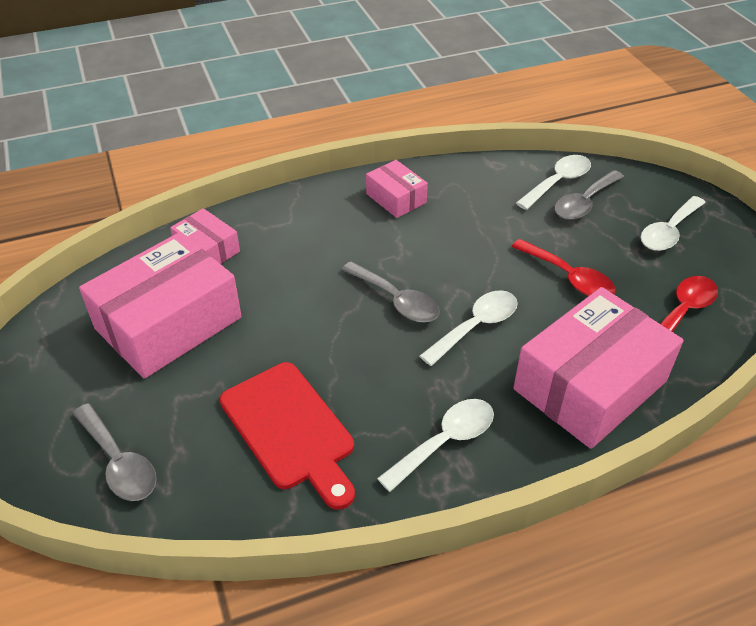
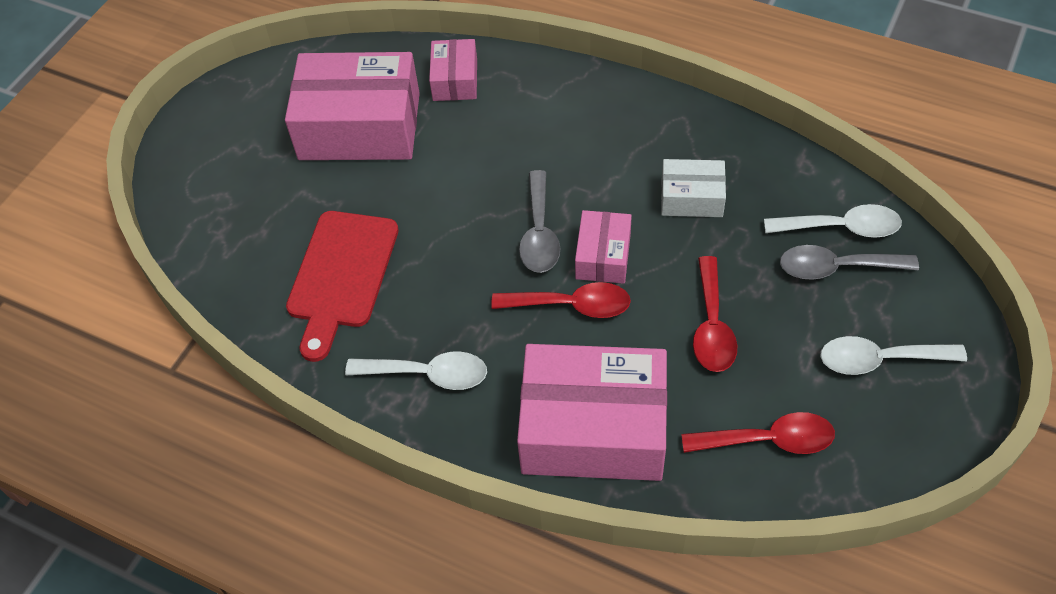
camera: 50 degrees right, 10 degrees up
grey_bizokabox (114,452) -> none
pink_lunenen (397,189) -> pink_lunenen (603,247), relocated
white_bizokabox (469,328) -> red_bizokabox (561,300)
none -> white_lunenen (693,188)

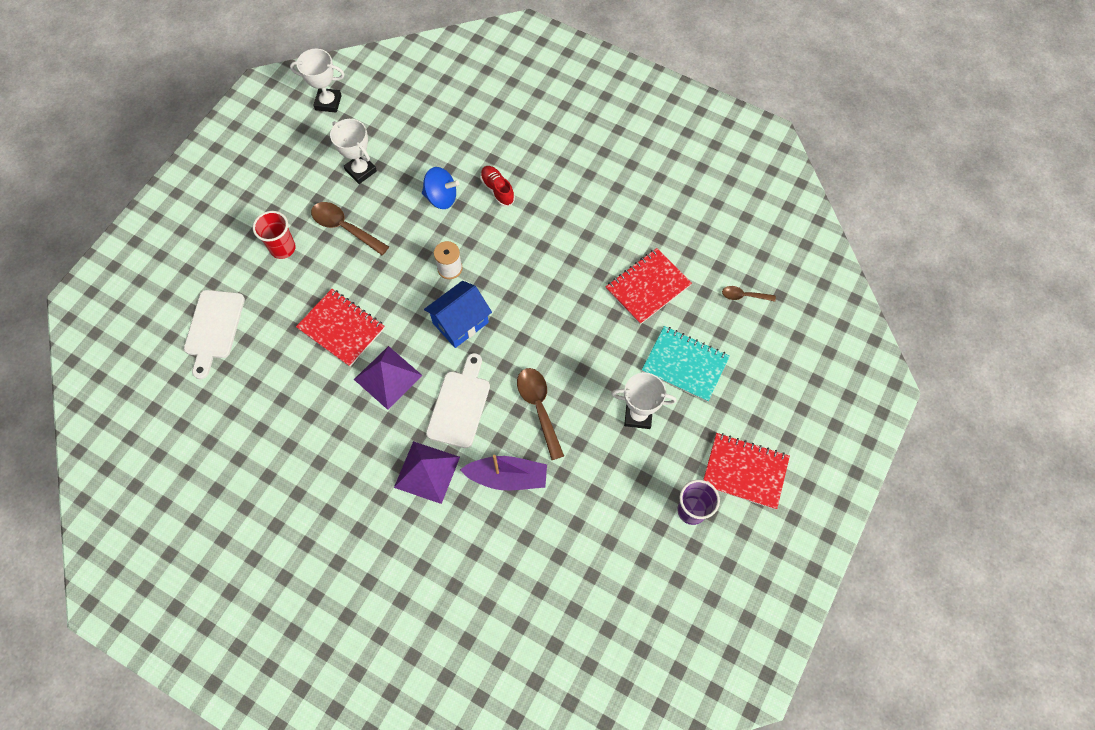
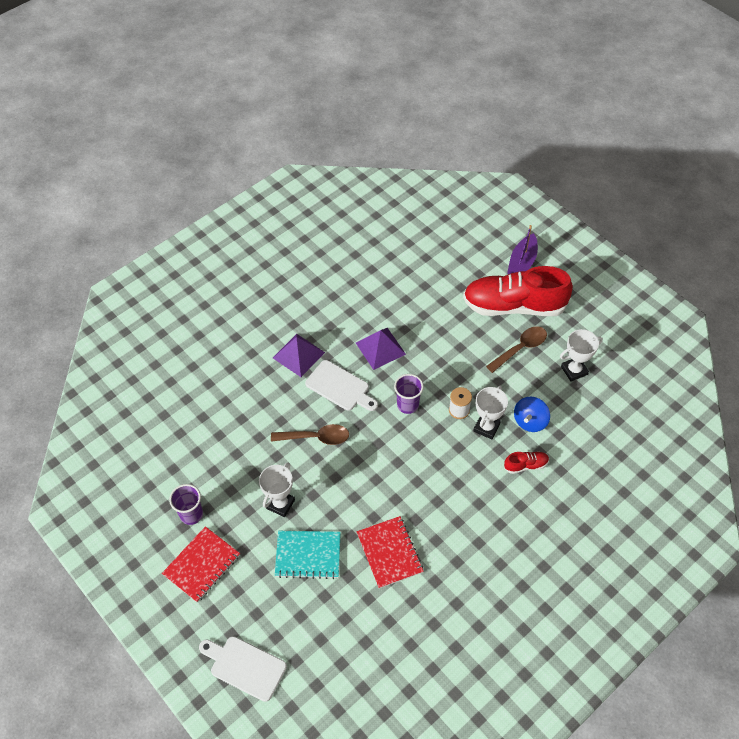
camera: 110 degrees right, 10 degrees down
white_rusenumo (214,334) -> white_rusenumo (243,669), relocated
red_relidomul (274,235) -> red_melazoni (518,291)
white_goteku (317,81) -> white_goteku (490,412), relocated
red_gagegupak (340,328) -> none
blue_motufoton (458,314) -> purple_relidomul (409,394)
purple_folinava (503,472) -> purple_folinava (522,249), relocated
turquoise_gagegupak (686,364) -> turquoise_gagegupak (308,555), 45 degrees clockwise
brown_bizokabox (749,294) -> none

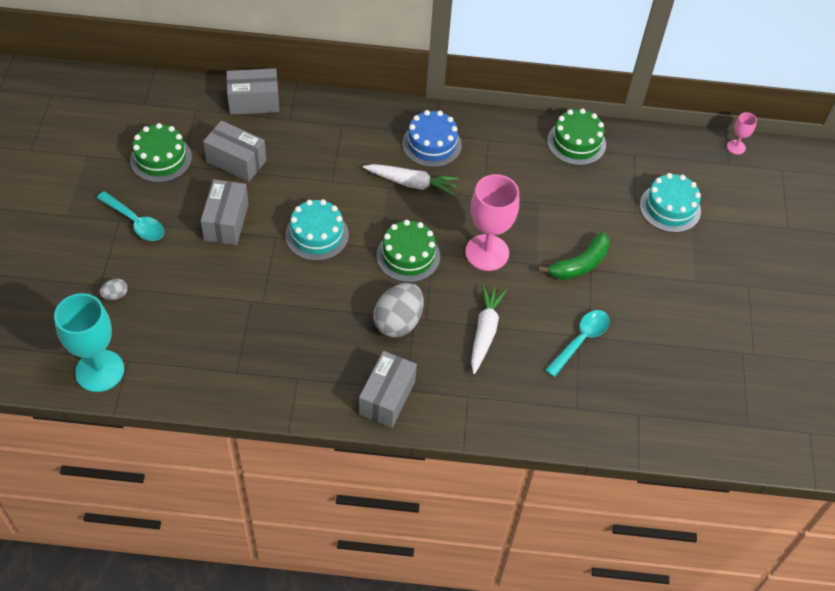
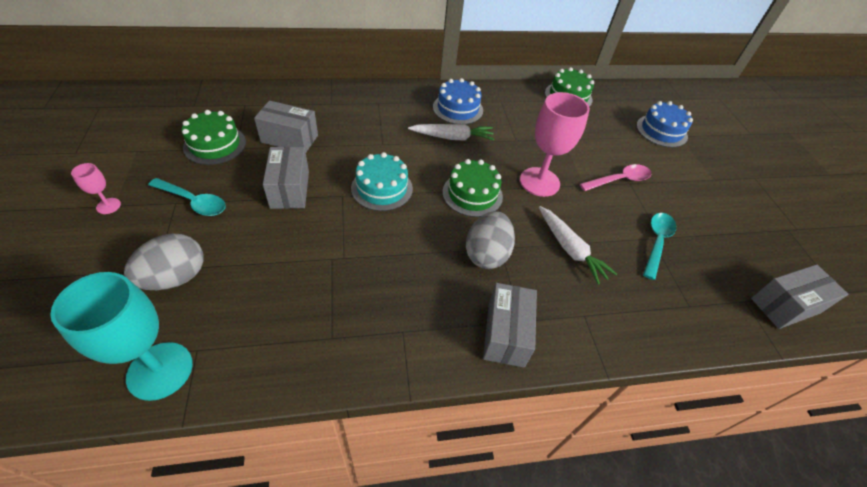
camera: 15 degrees left, 5 degrees down
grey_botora (113,289) -> grey_botora (164,261), x2.16
grey_lunenen (252,91) -> grey_lunenen (800,296), relocated
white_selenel (489,329) -> white_selenel (578,245), 150 degrees clockwise
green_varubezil (574,256) -> pink_bizokabox (615,177)
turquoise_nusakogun (670,203) -> blue_nusakogun (664,124)
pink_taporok (742,133) -> pink_taporok (96,188), relocated

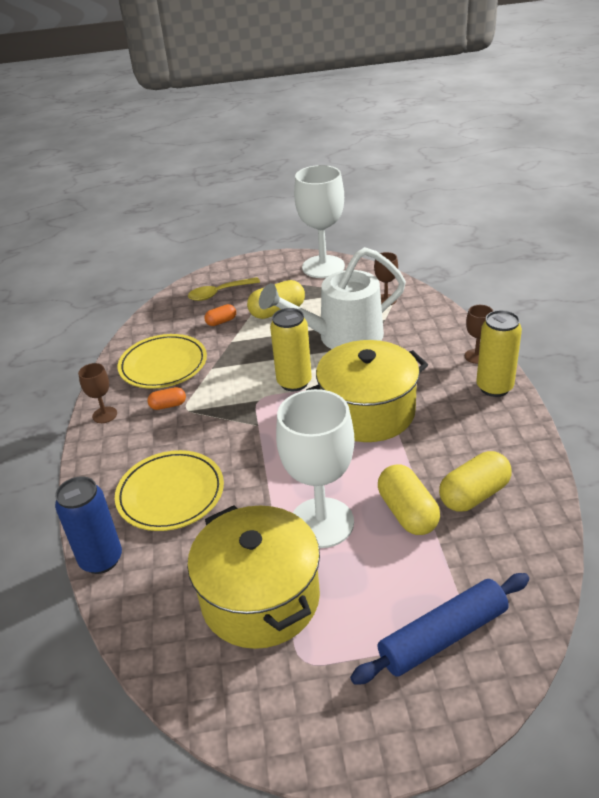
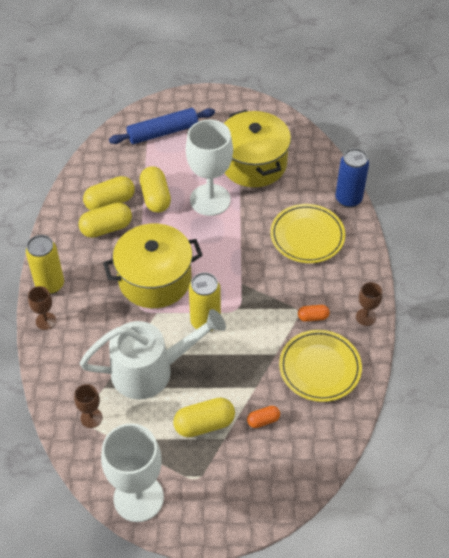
camera: 175 degrees left, 15 degrees up
yellow_bizokabox (224,289) -> none
none -> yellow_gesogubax (105,220)

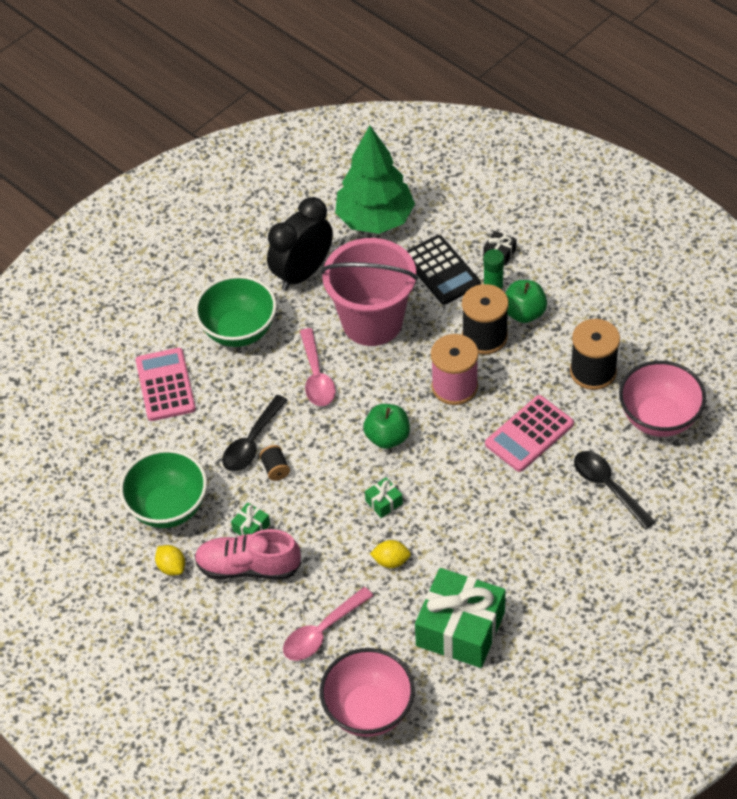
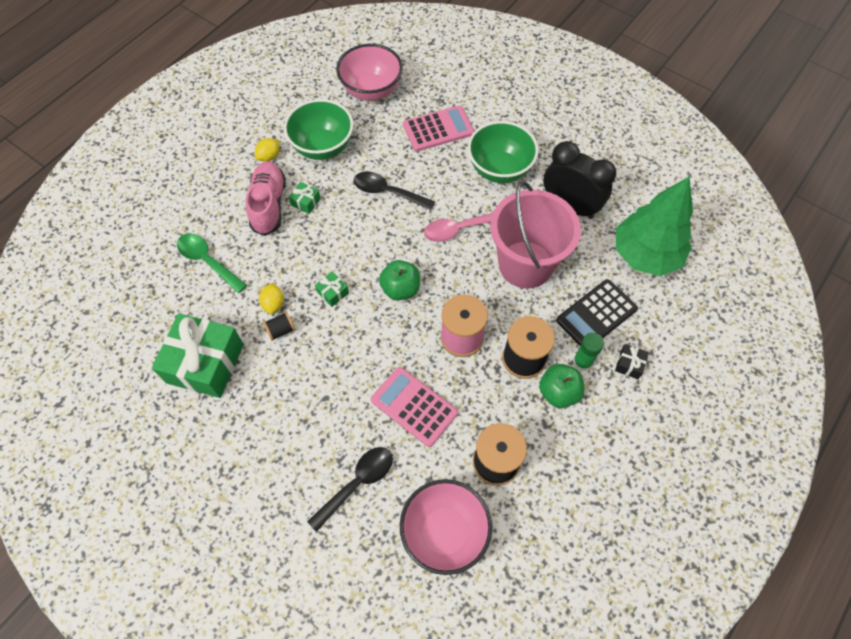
camera: 80 degrees right, 10 degrees up
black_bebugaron (274,463) -> black_bebugaron (279,326), relocated
pink_bizokabox (328,624) -> green_bizokabox (212,263)
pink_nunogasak (367,692) -> pink_nunogasak (369,72), relocated

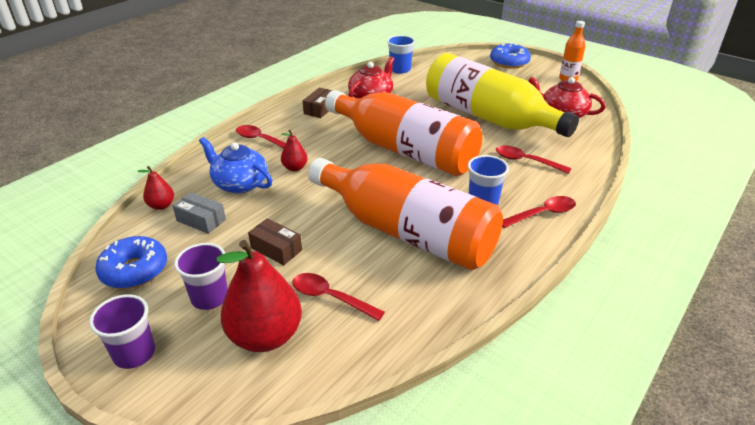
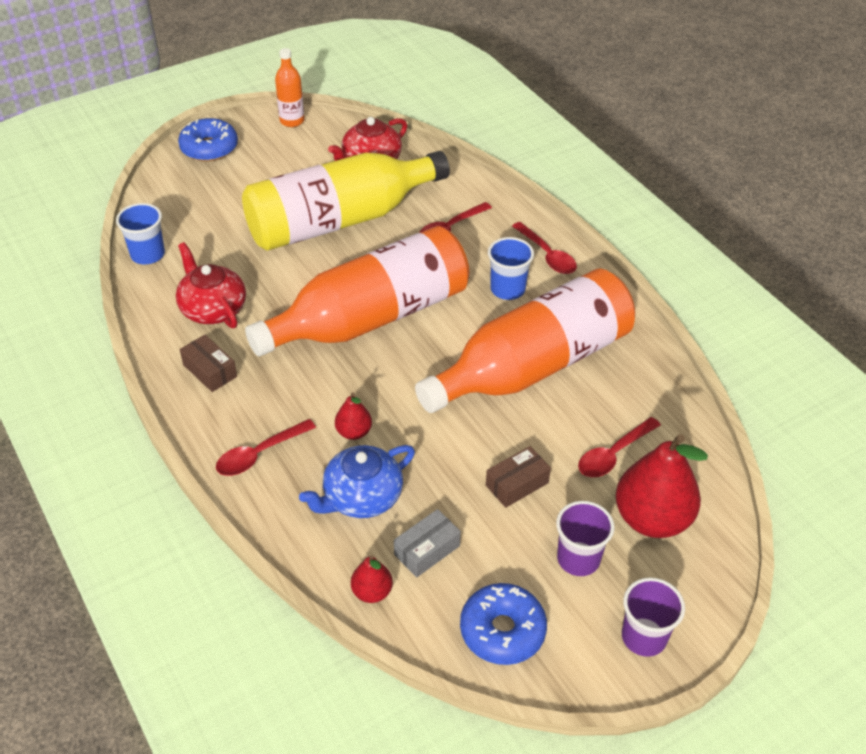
camera: 70 degrees left, 10 degrees up
red_bizokabox (539,212) -> red_bizokabox (544,248), 150 degrees clockwise

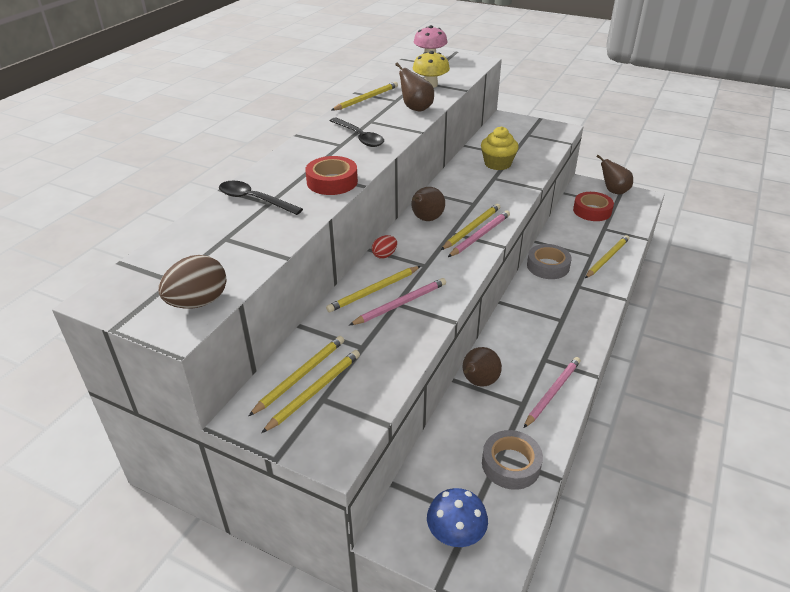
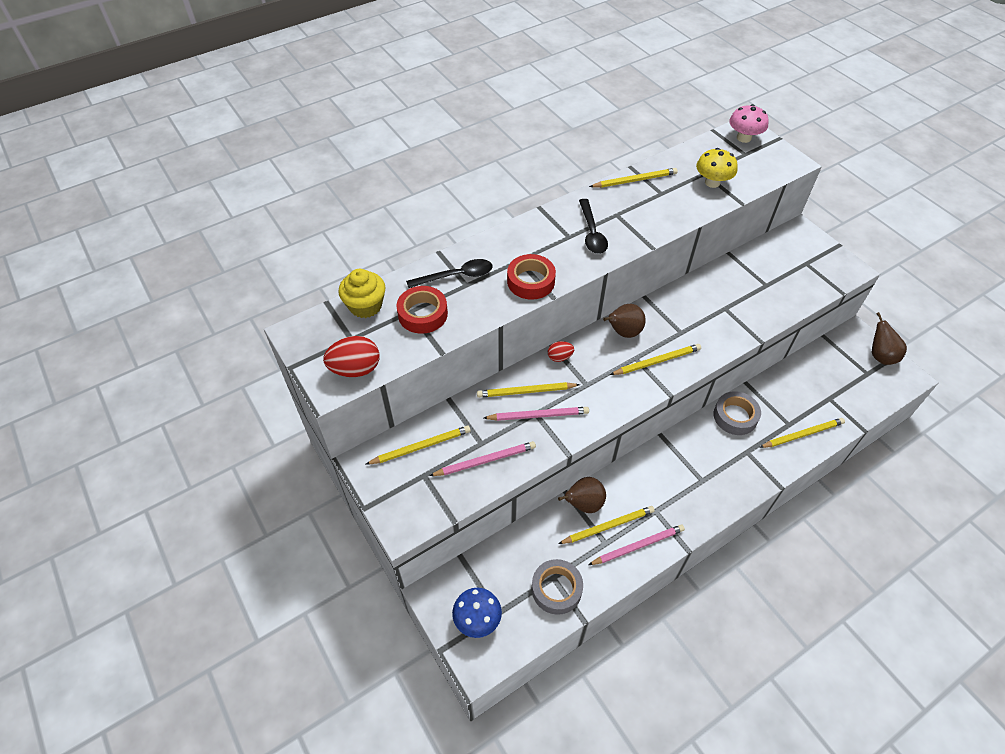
camera: 30 degrees right, 15 degrees up
brown_botora (192,282) -> red_botora (351,356)
black_bizokabox (261,198) -> black_bizokabox (449,273), 105 degrees clockwise
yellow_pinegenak (310,391) -> yellow_pinegenak (606,525), relocated
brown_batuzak (414,87) -> none
pink_pinegenak (479,233) -> pink_pinegenak (482,458), relocated
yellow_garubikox (500,148) -> yellow_garubikox (361,293), relocated
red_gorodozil (593,206) -> red_gorodozil (422,310), relocated

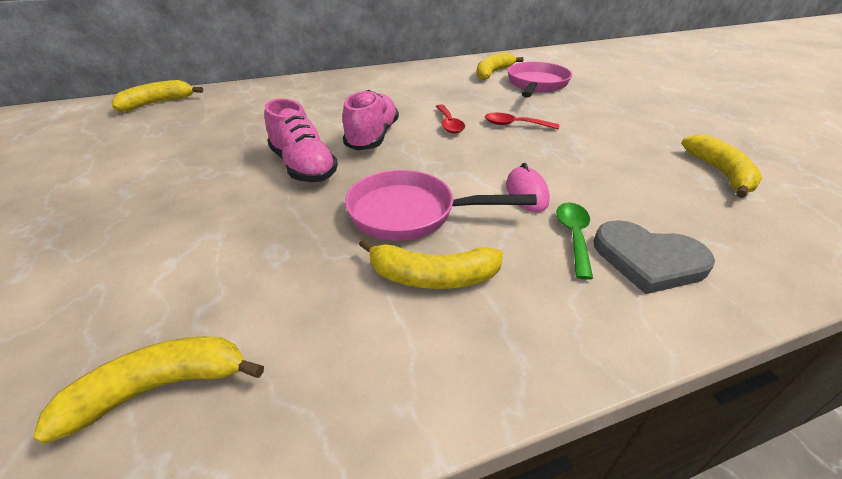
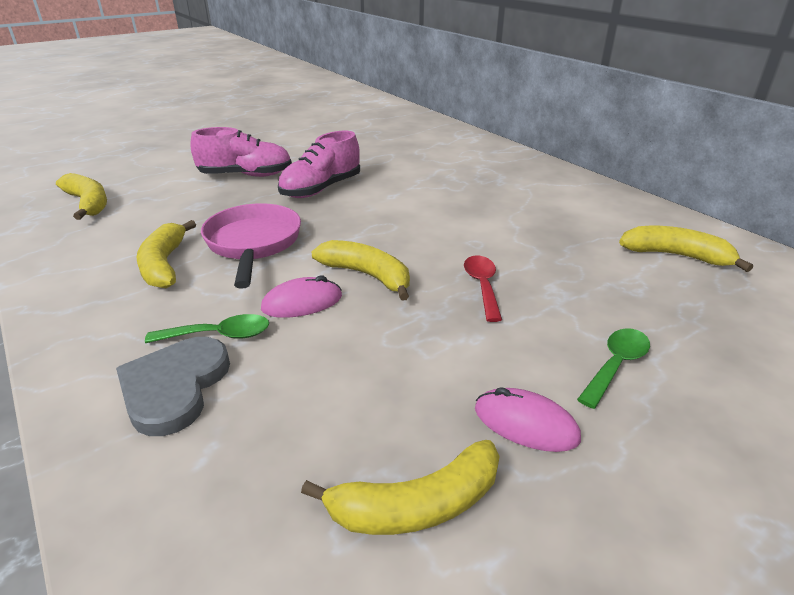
camera: 75 degrees right, 5 degrees down
yellow_varubezil (157,96) -> yellow_varubezil (360,270), relocated
pink_melazoni (371,120) -> pink_melazoni (241,152), relocated
red_bizokabox (450,119) -> none
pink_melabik (540,80) -> none
none -> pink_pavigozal (528,419)
none -> green_bizokabox (613,368)

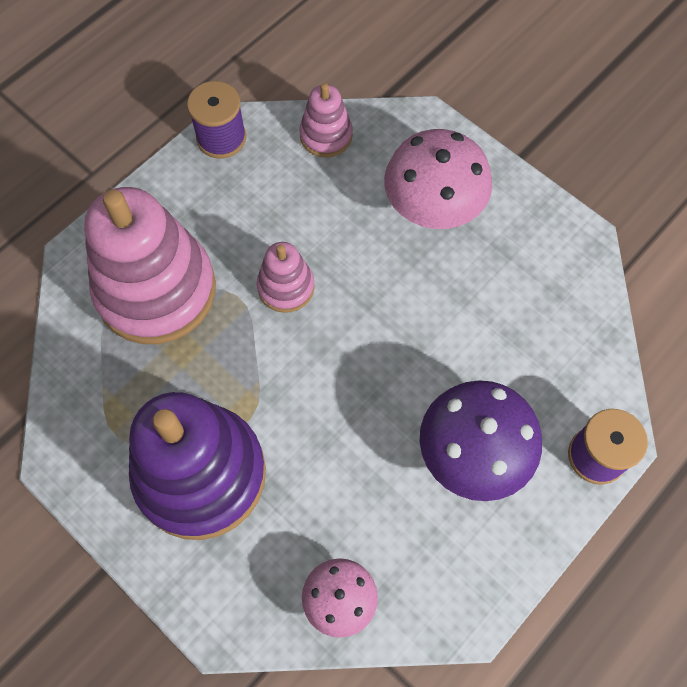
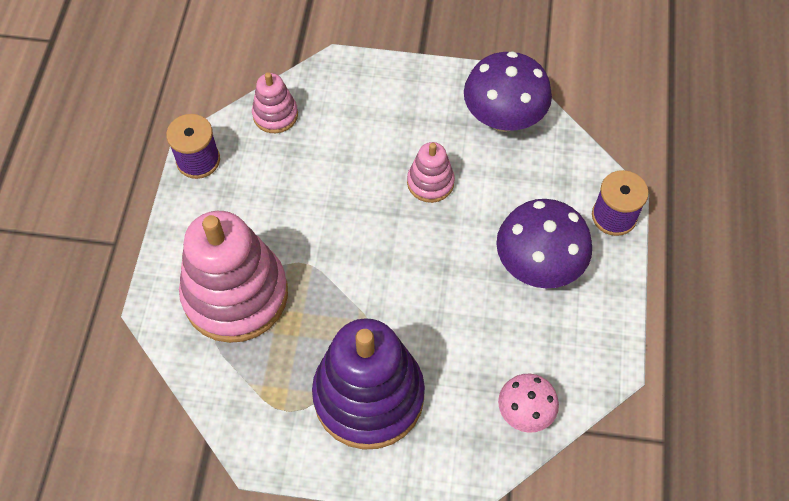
camera: 35 degrees left, 5 degrees down
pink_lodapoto (286,277) -> pink_lodapoto (431,172), relocated
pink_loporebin (438,179) -> none
none -> purple_loporebin (508,91)

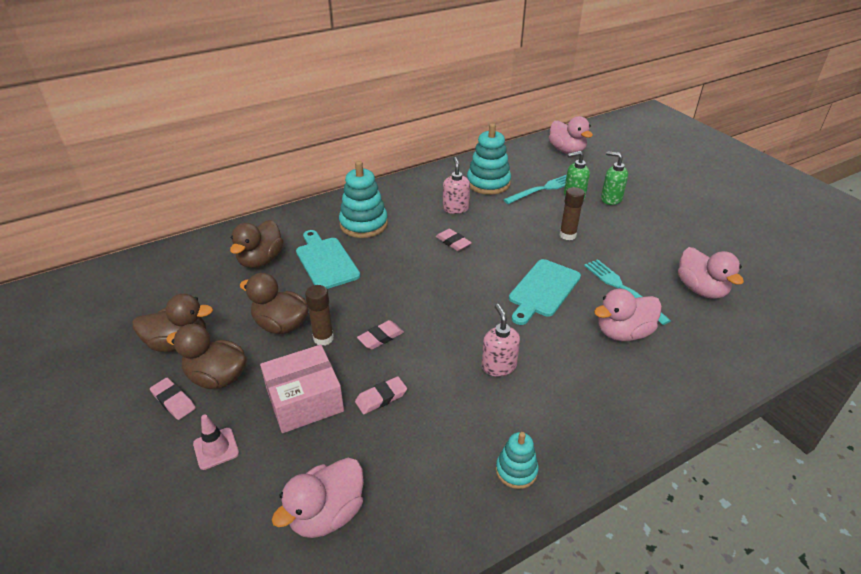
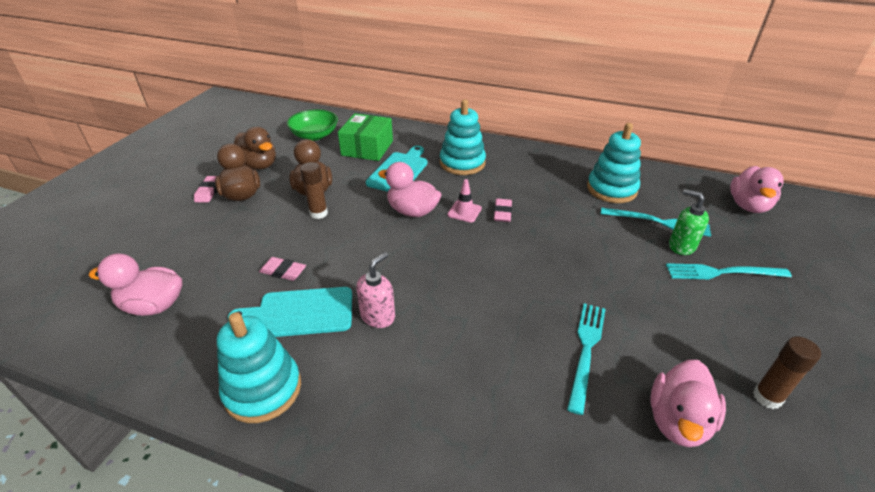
camera: 50 degrees right, 0 degrees up
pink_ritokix (216,442) -> pink_ritokix (464,201), relocated
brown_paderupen (257,244) -> green_lunenen (365,137)
pink_lunenen (302,389) -> none
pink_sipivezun (380,335) -> none
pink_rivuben (456,185) -> none
turquoise_lodapoto (517,460) -> turquoise_lodapoto (259,367), x1.76
turquoise_rusenumo (545,292) -> turquoise_rusenumo (290,312), relocated
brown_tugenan (572,213) -> brown_tugenan (787,372), relocated
pink_paderupen (628,315) -> pink_paderupen (410,189), relocated
green_rivuben (614,178) -> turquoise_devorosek (729,271)
none -> green_nunogasak (312,124)

